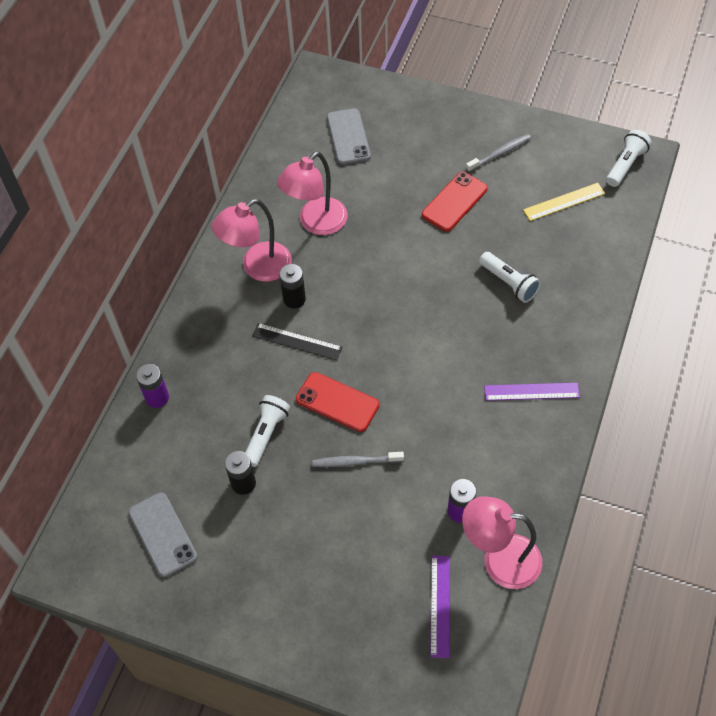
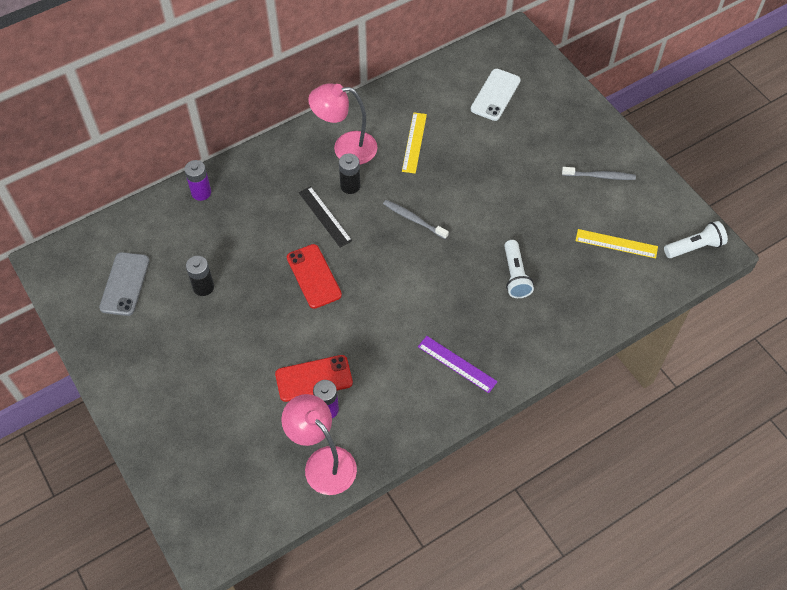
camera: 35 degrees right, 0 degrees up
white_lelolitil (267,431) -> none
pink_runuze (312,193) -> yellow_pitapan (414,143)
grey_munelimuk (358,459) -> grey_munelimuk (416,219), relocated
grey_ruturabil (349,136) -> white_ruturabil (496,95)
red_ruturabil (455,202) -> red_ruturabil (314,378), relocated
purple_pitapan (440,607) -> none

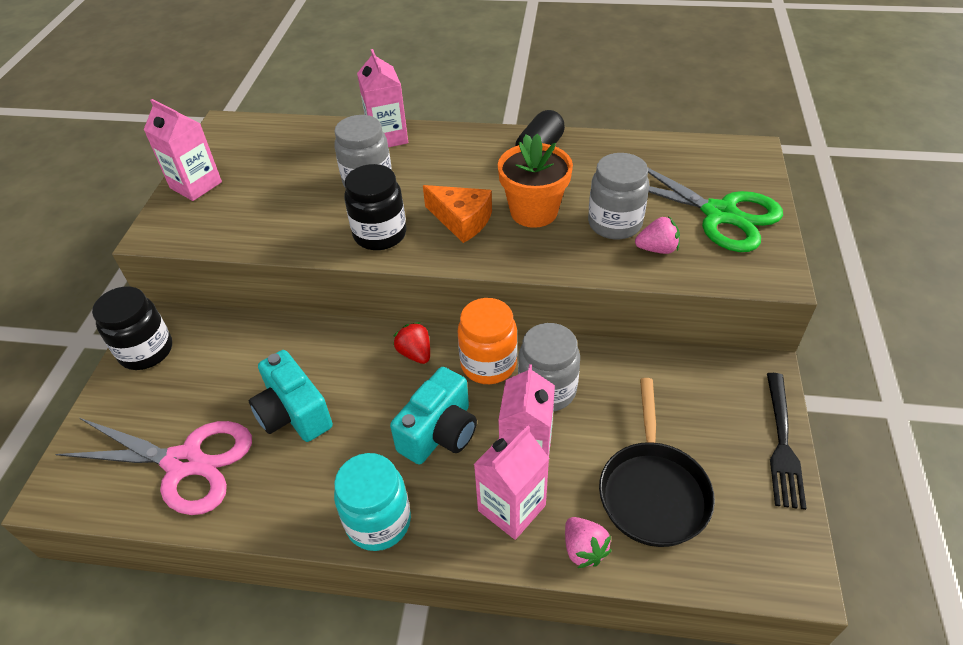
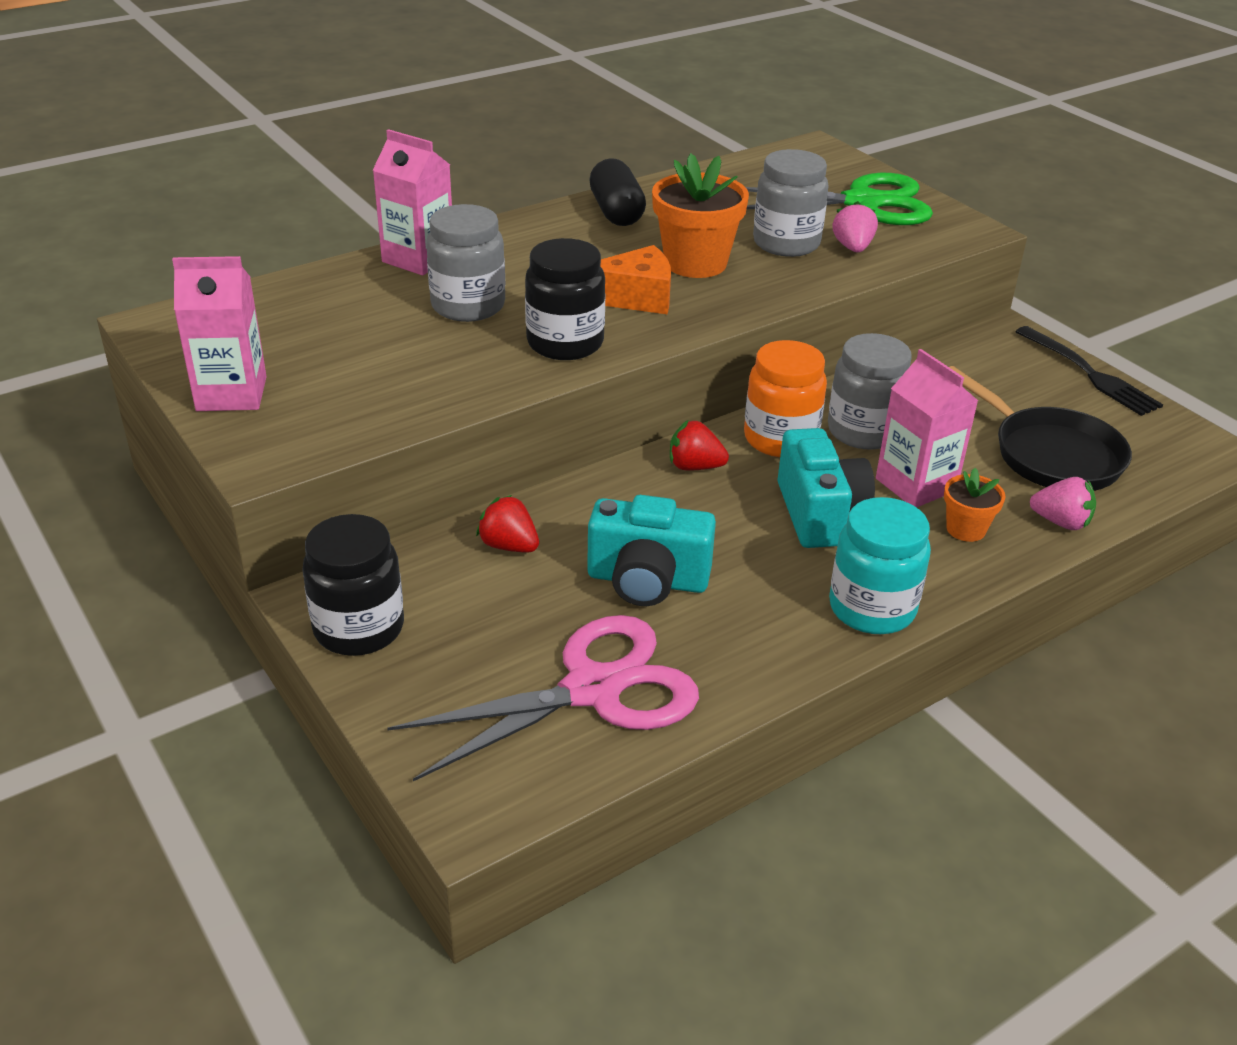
camera: 45 degrees left, 10 degrees down
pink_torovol (511,482) -> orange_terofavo (974,505)
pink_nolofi (657,235) -> pink_nolofi (855,227), 45 degrees counterclockwise
none -> red_nolofi (507,523)

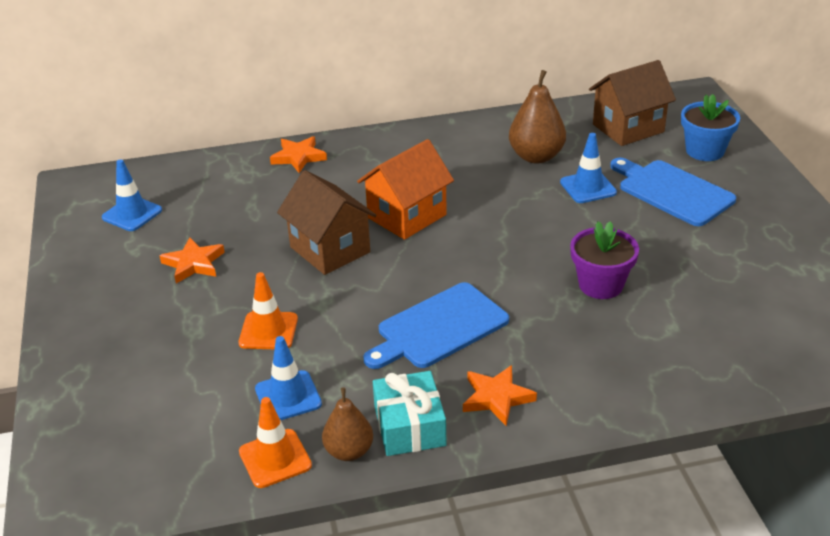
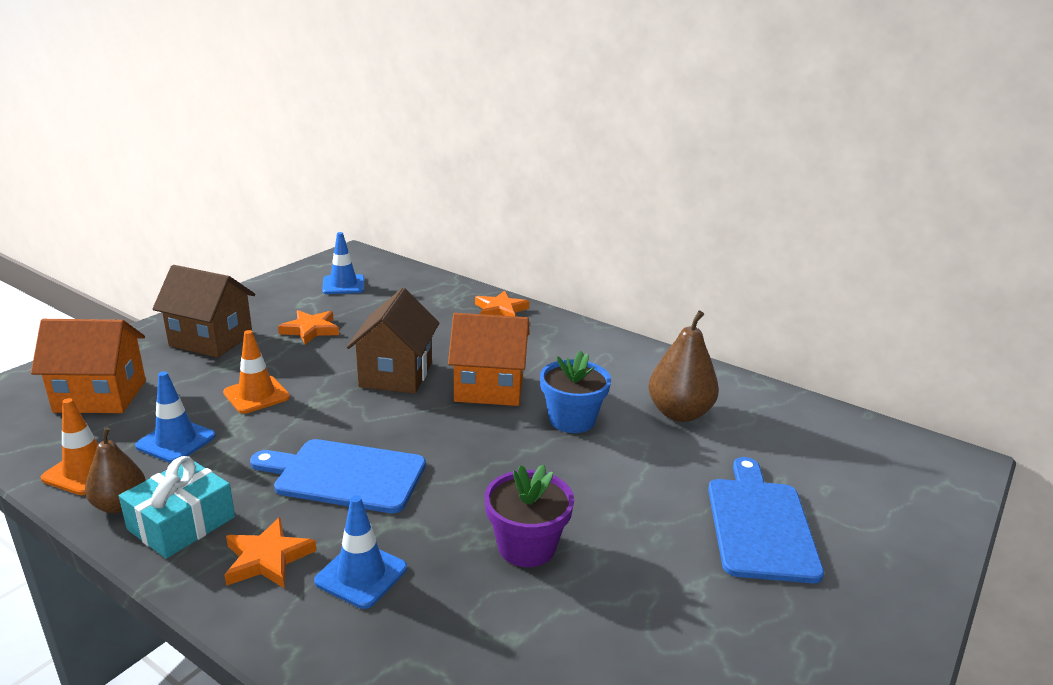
camera: 45 degrees right, 10 degrees down
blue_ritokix (588,168) -> blue_ritokix (360,552), relocated
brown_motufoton (632,103) -> brown_motufoton (203,311), relocated
blue_terofavo (710,127) -> blue_terofavo (575,392), relocated
none -> orange_motufoton (88,366)

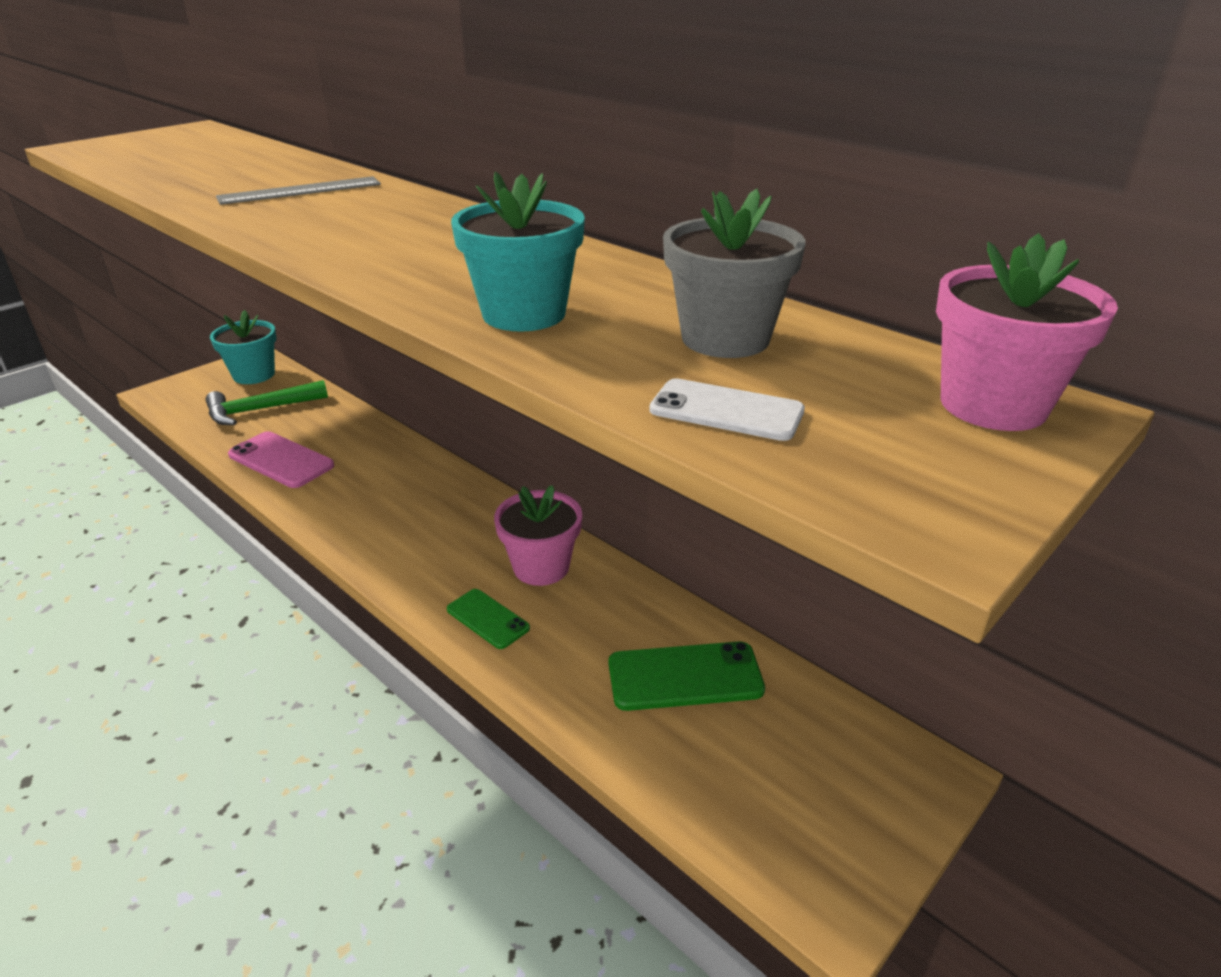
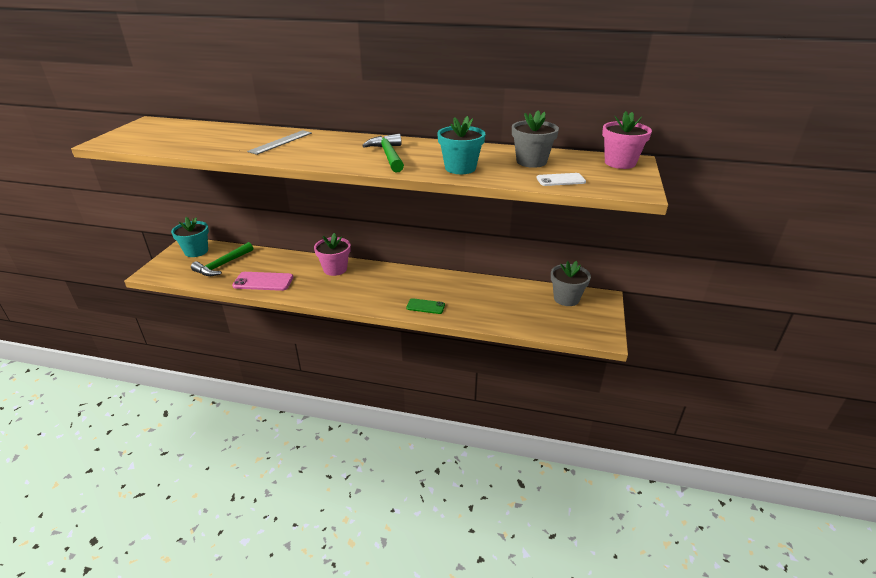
camera: 30 degrees left, 0 degrees up
pink_terofavo (538,535) -> pink_terofavo (332,254), relocated
green_ruturabil (687,676) -> none
none -> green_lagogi (383,153)
none -> grey_terofavo (571,283)

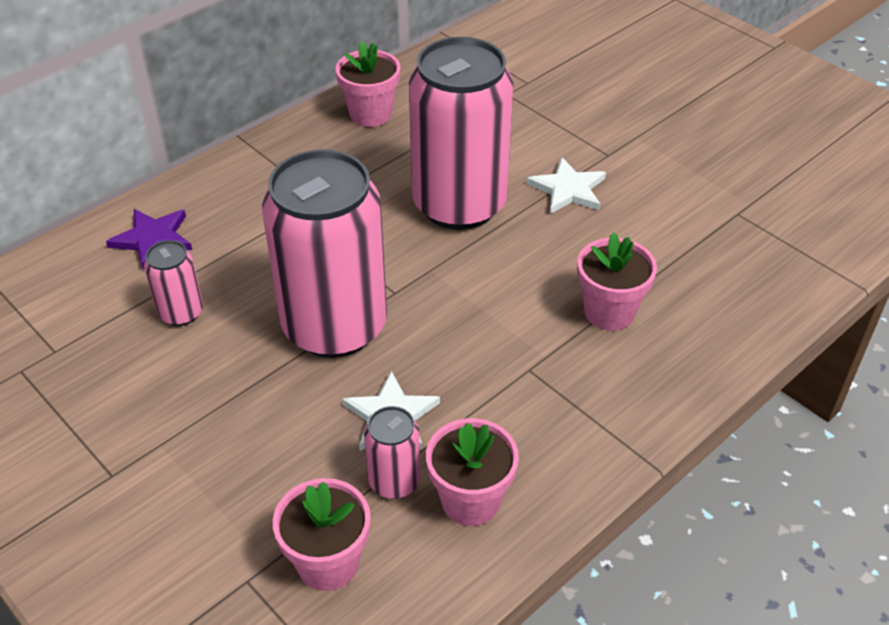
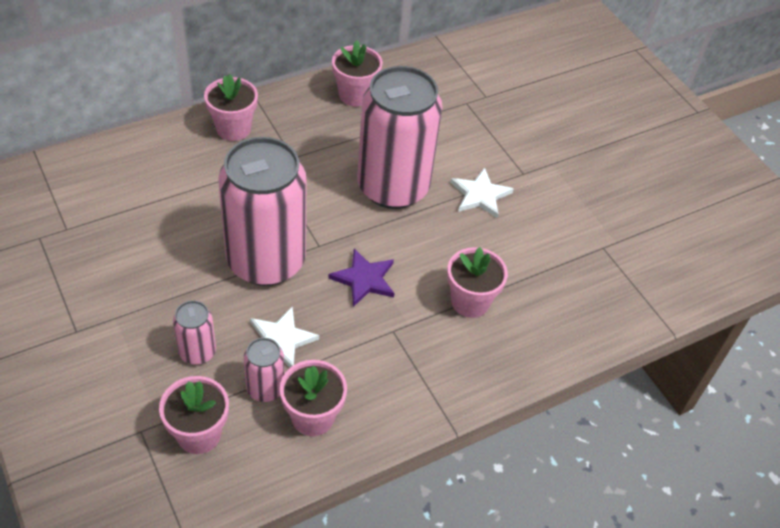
camera: 10 degrees right, 5 degrees up
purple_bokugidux (149,239) -> purple_bokugidux (361,278), relocated
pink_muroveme (173,283) -> pink_muroveme (194,333), relocated
none -> pink_terofavo (231,107)

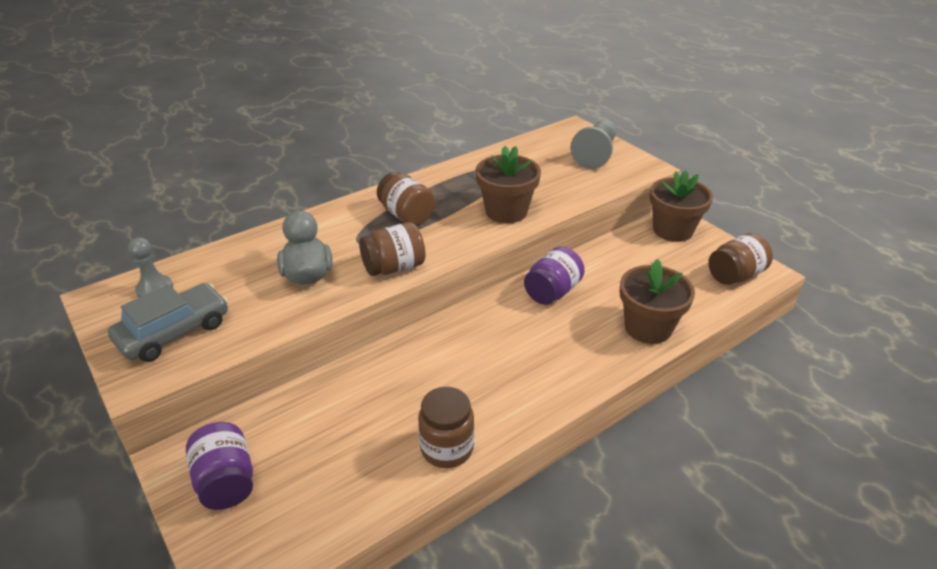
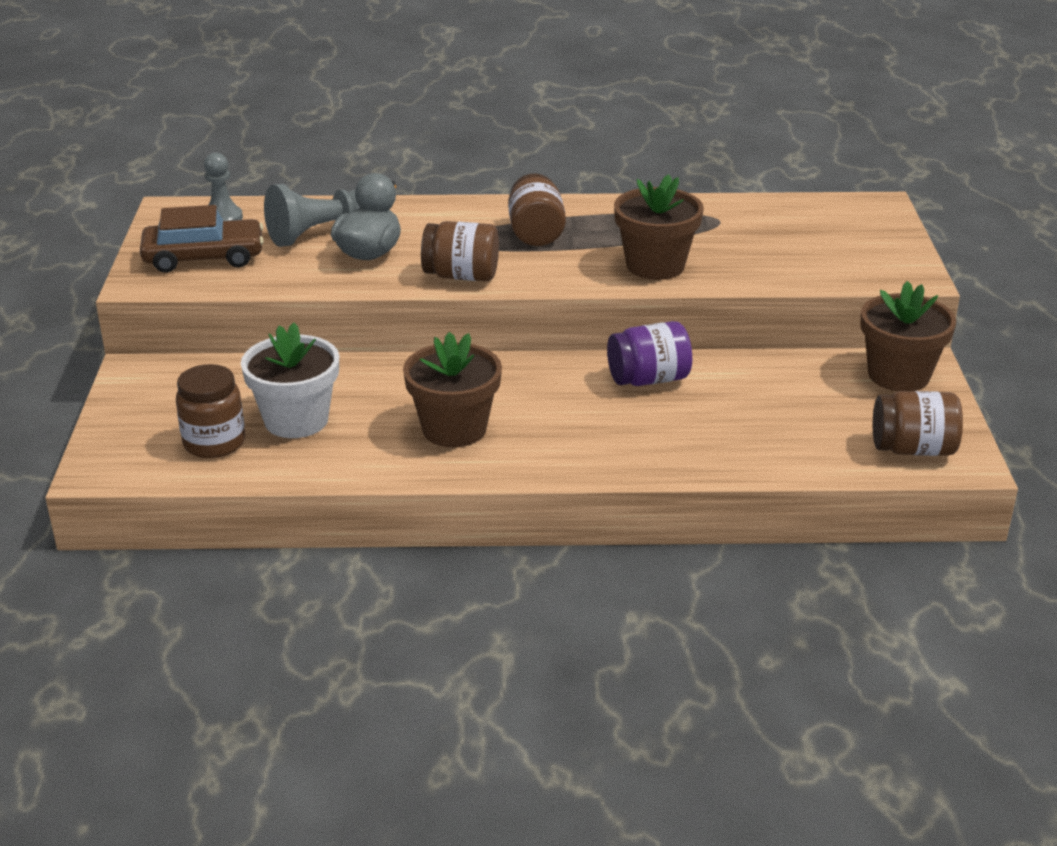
camera: 35 degrees right, 5 degrees down
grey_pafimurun (168,322) -> brown_pafimurun (202,239)
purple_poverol (219,466) -> none
brown_poverol (446,427) -> brown_poverol (210,411), relocated
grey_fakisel (593,144) -> grey_fakisel (312,215), relocated
brown_terofavo (657,301) -> brown_terofavo (452,389), relocated
none -> white_terofavo (290,380)

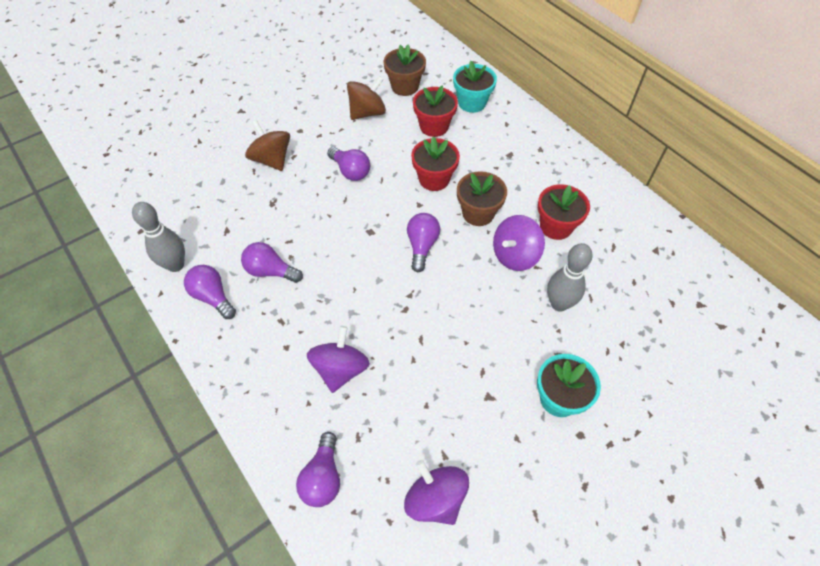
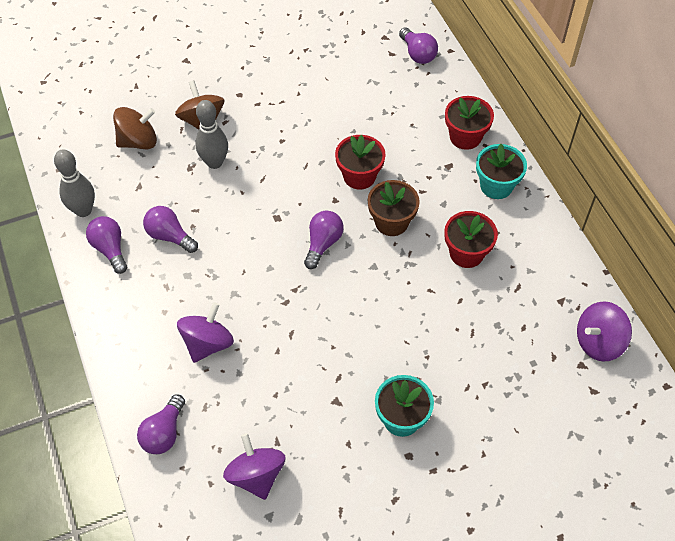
camera: 15 degrees right, 0 degrees up
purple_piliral (348,164) -> purple_piliral (418,45), relocated
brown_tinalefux (366,98) -> brown_tinalefux (135,128), relocated
brown_terofavo (405,70) -> none
red_terofavo (435,111) -> red_terofavo (469,123), relocated
turquoise_terofavo (475,87) -> turquoise_terofavo (501,171), relocated
purple_tinalefux (519,243) -> purple_tinalefux (604,331), relocated
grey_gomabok (570,277) -> grey_gomabok (211,134), relocated

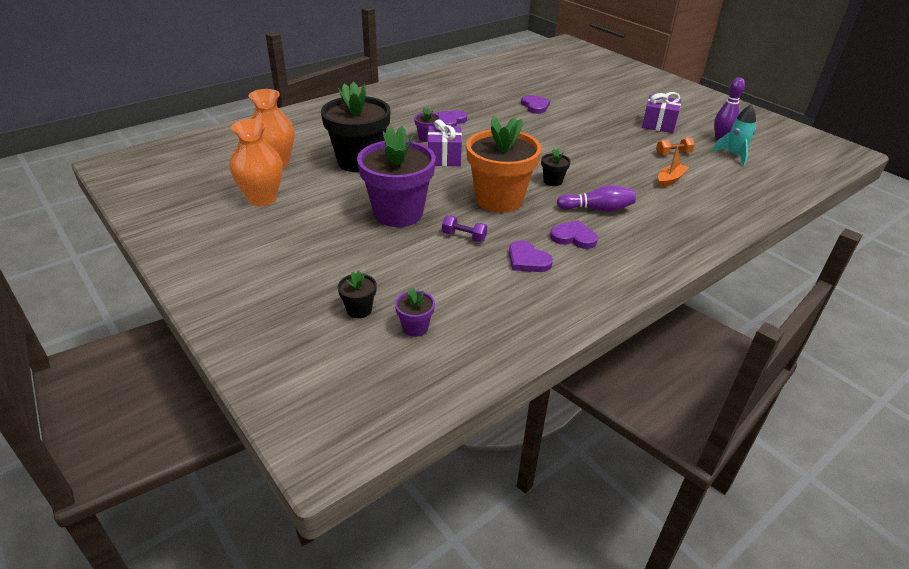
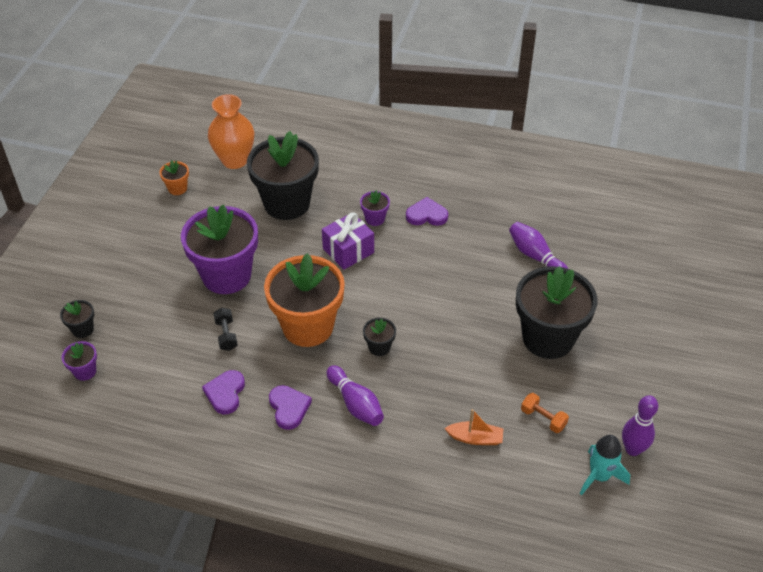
camera: 55 degrees right, 10 degrees up
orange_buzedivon (256,162) -> orange_terofavo (174,177)
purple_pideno (464,228) -> black_pideno (226,329)
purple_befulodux (535,104) -> purple_gomabok (538,245)
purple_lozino (661,112) -> none
none -> black_terofavo (557,312)

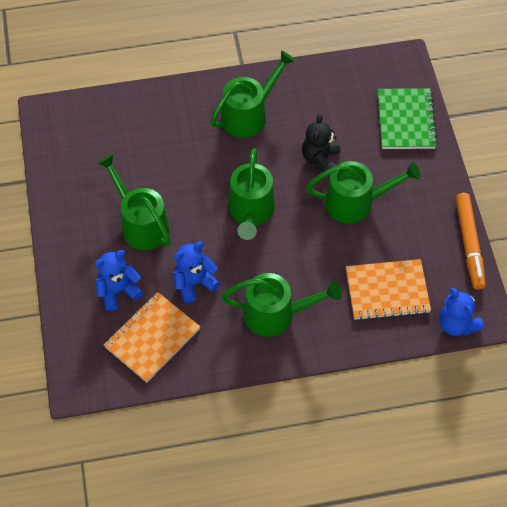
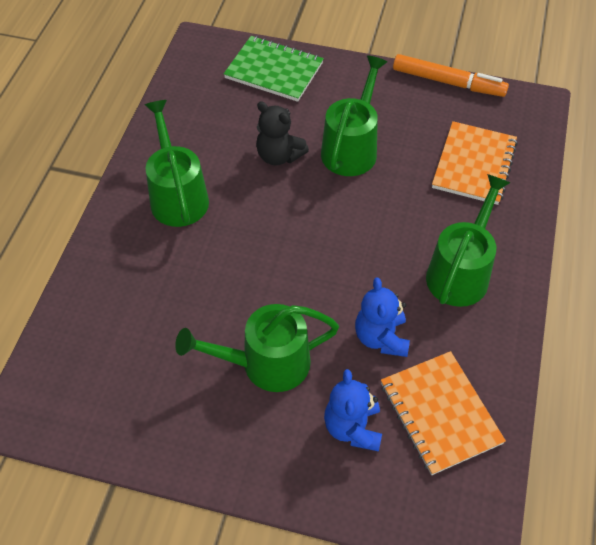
camera: 65 degrees left, 5 degrees down
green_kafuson (251,194) -> none
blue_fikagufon (461,312) -> none

